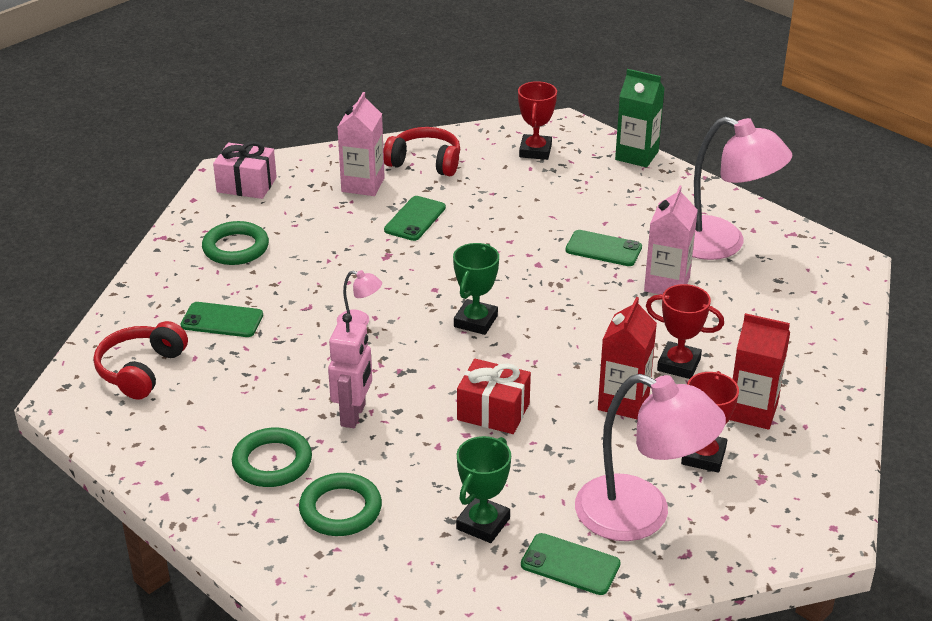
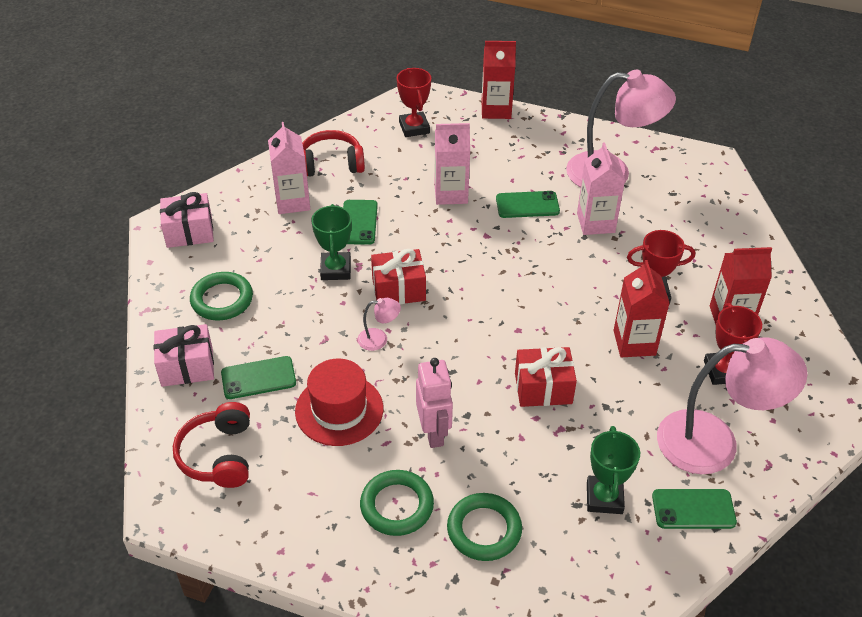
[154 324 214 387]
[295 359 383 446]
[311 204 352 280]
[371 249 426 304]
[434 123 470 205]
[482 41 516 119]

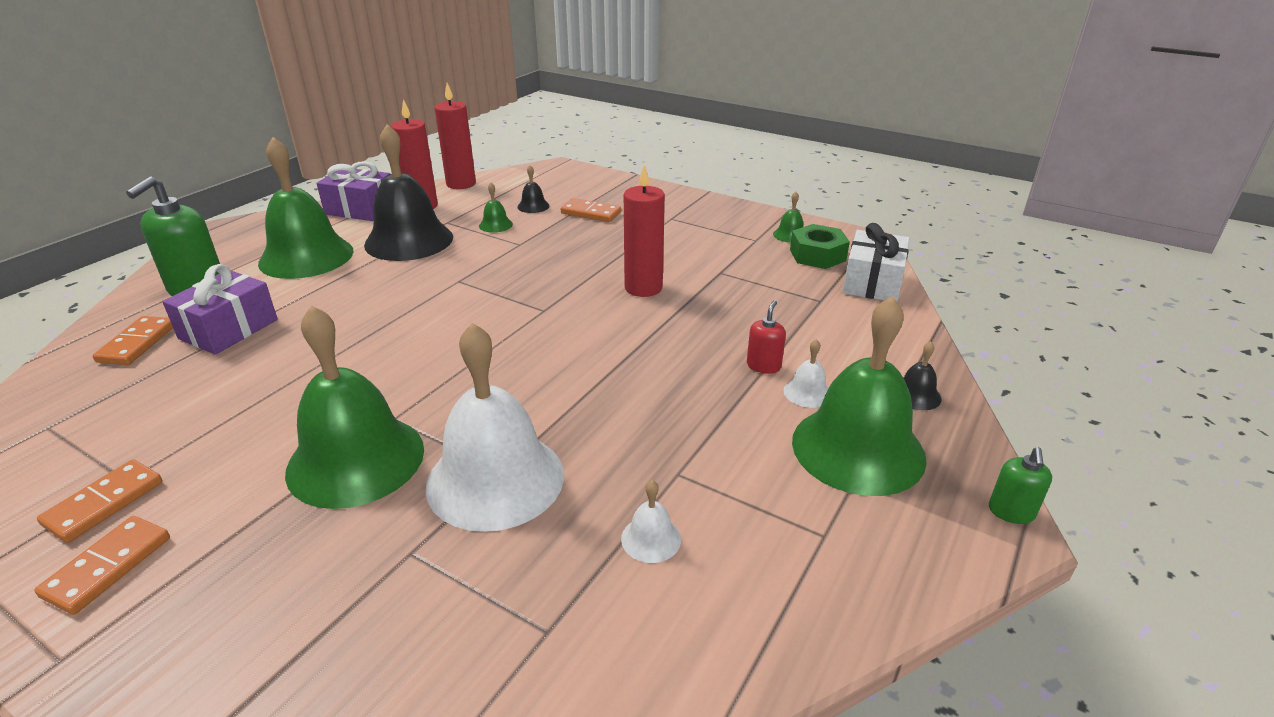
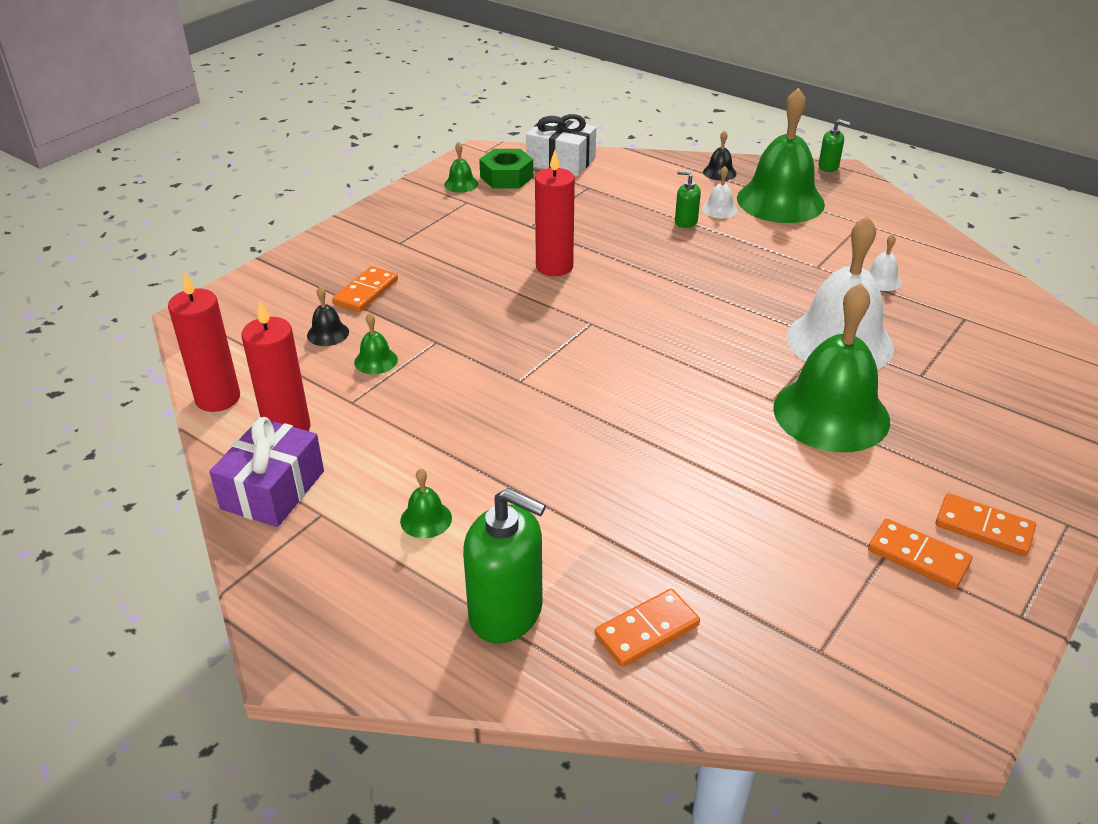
[400 468 452 538]
[595 589 700 667]
[675 171 701 228]
[162 264 278 355] (first image)
[364 124 453 261] (first image)

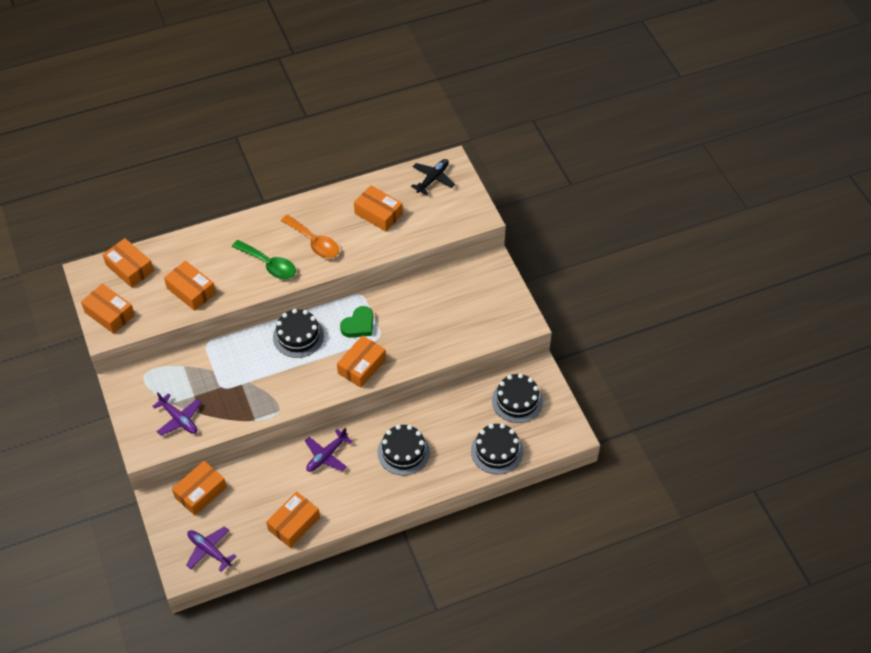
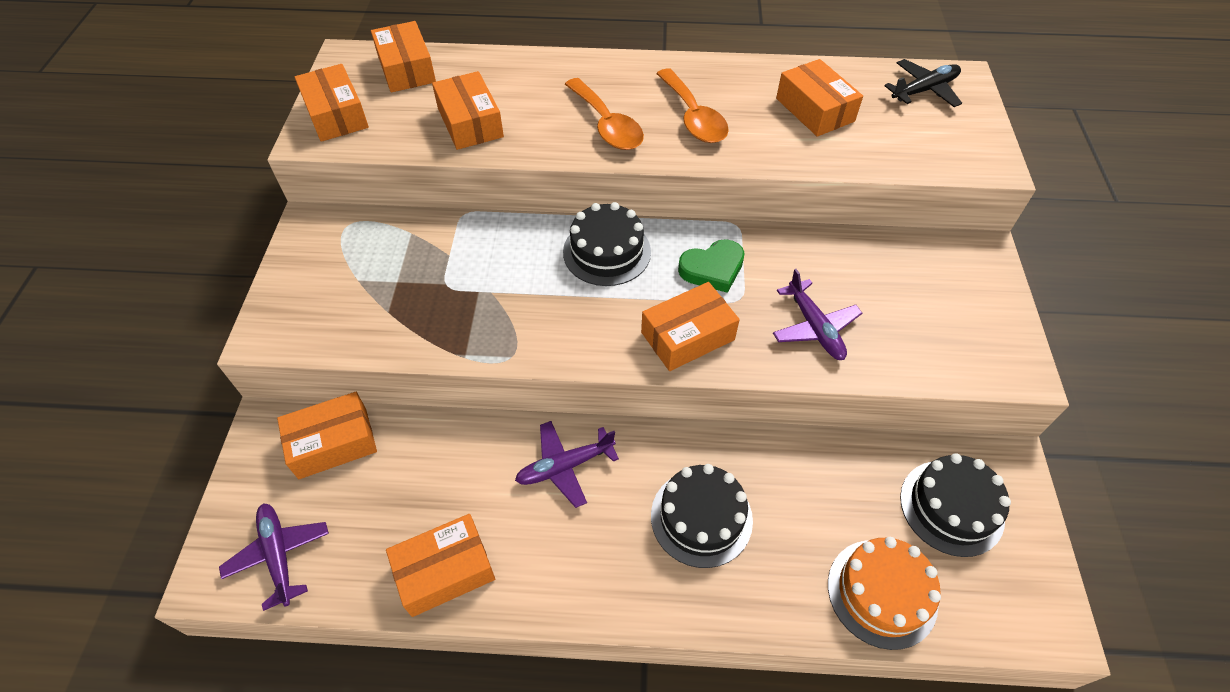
[565 78 644 150]
[773 269 862 360]
[828 537 941 650]

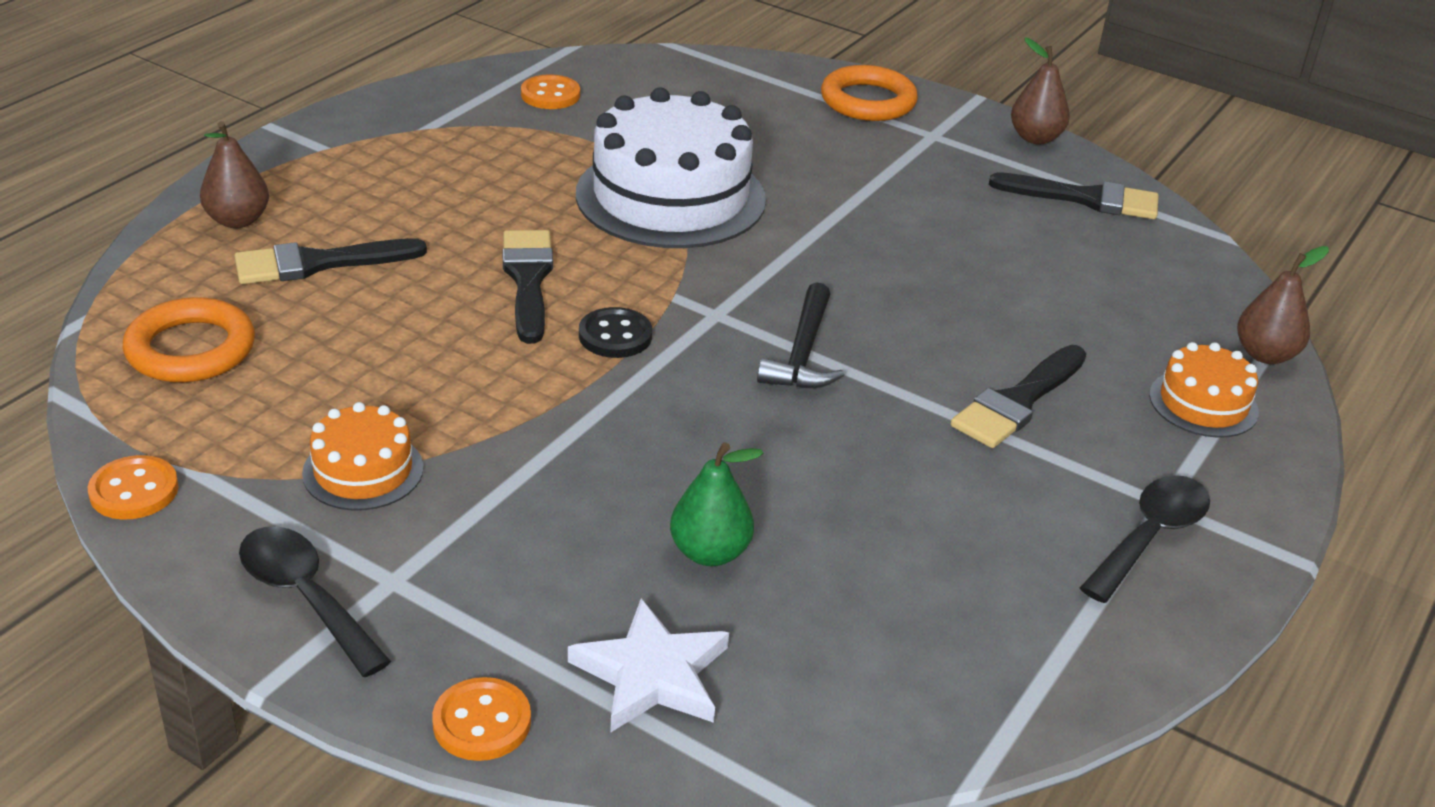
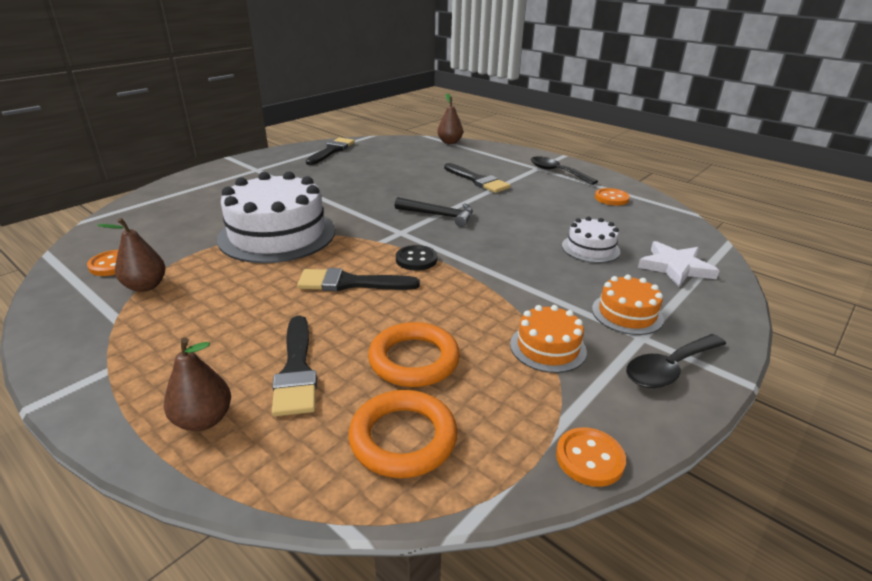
[97 218 166 292]
[368 322 460 387]
[562 216 620 263]
[592 275 664 335]
[595 188 630 206]

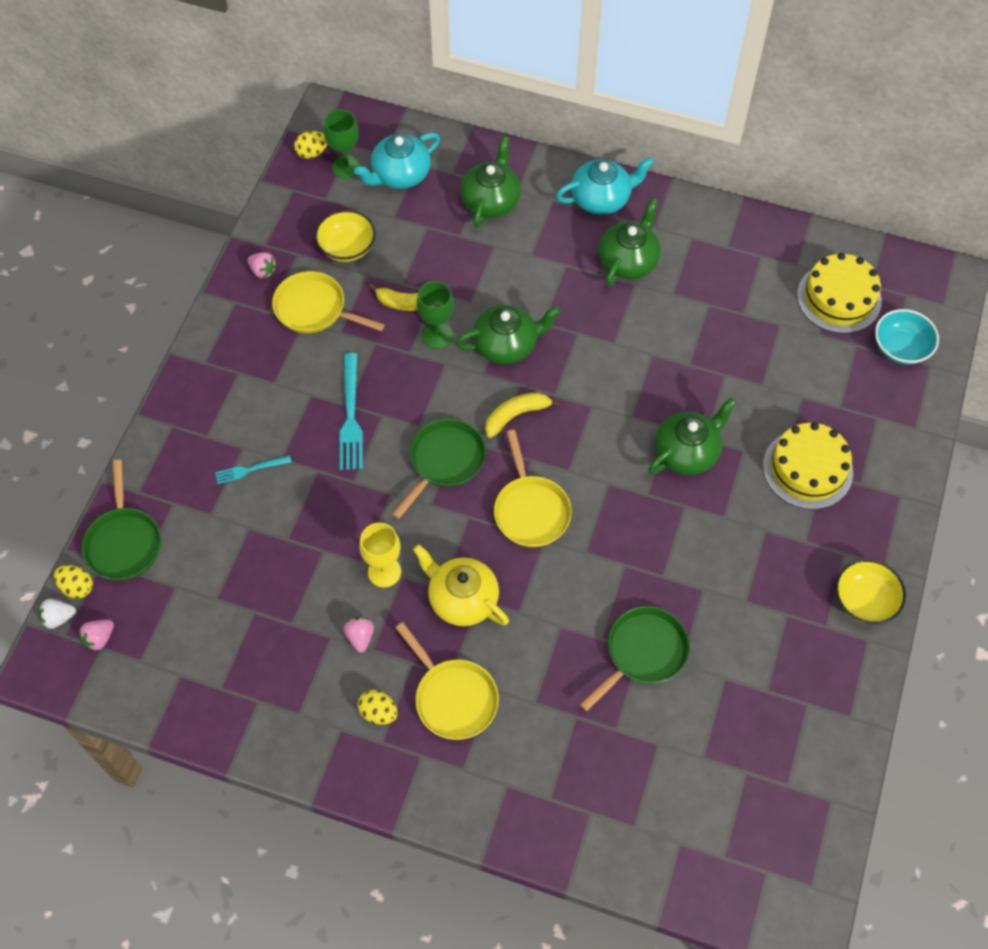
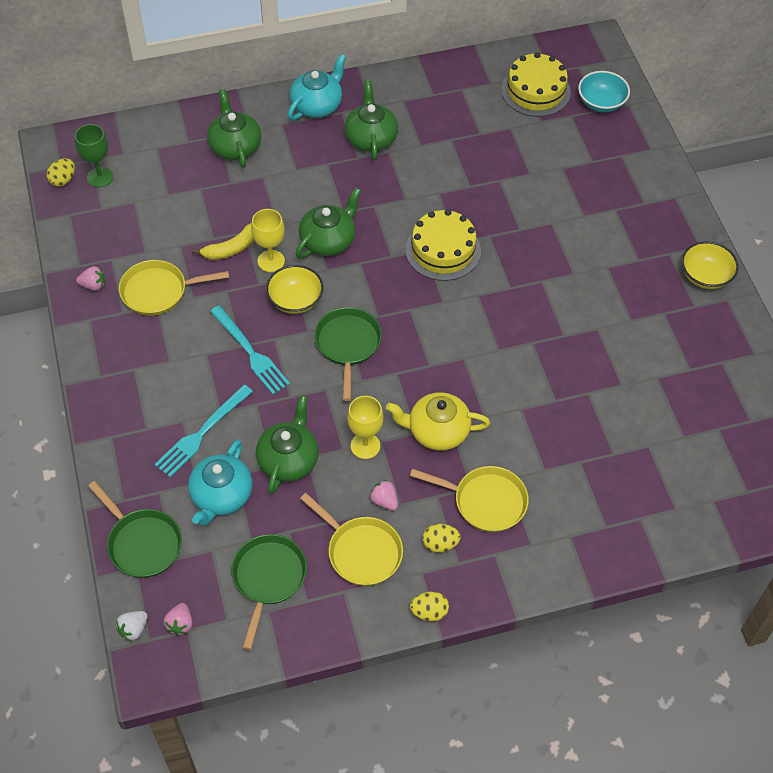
[154 385 253 477]
[188 440 253 526]
[231 534 307 650]
[251 209 285 272]
[256 395 319 494]
[266 265 323 314]
[300 493 403 586]
[405 209 481 281]
[410 592 449 621]
[485 392 561 438] (first image)

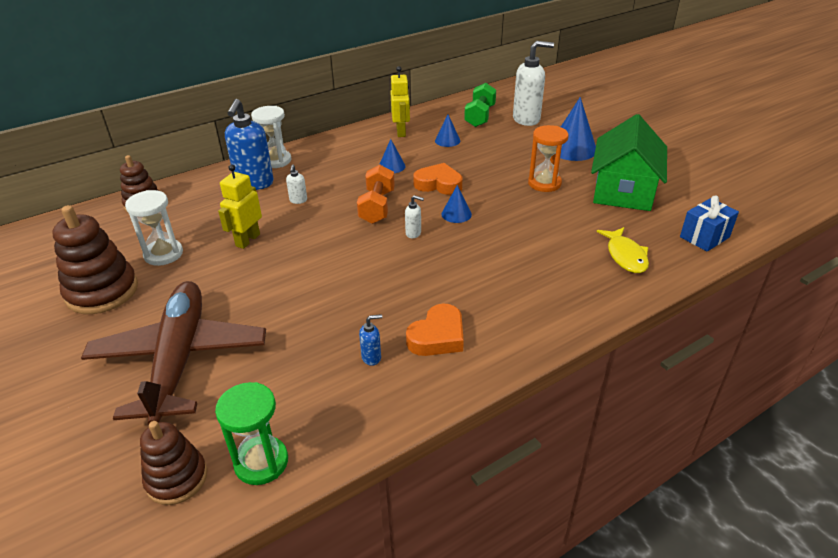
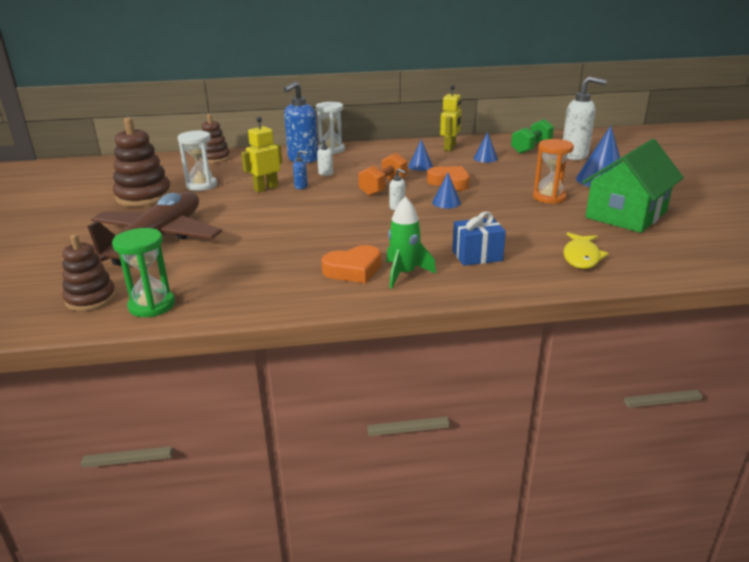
[293 150 308 189]
[386 196 436 289]
[452 212 506 266]

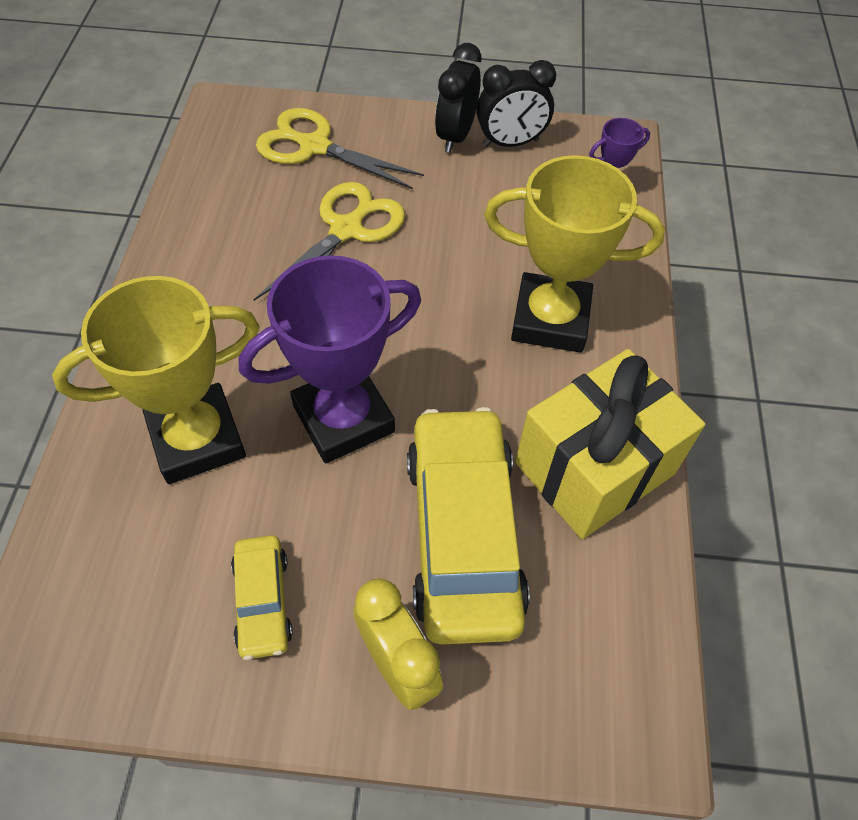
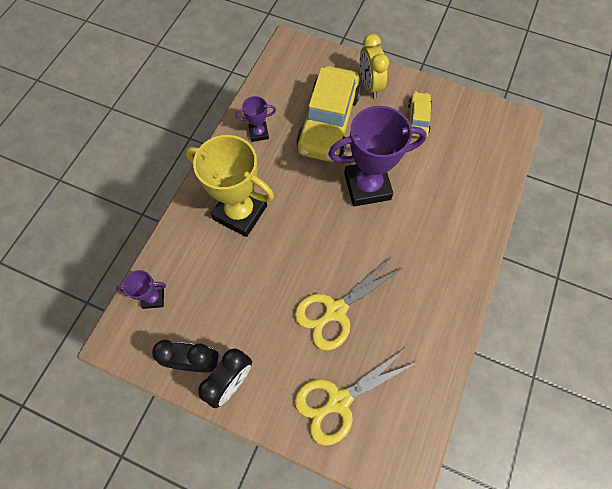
[235 96 276 142]
[294 347 416 446]
[52 276 259 484] (first image)

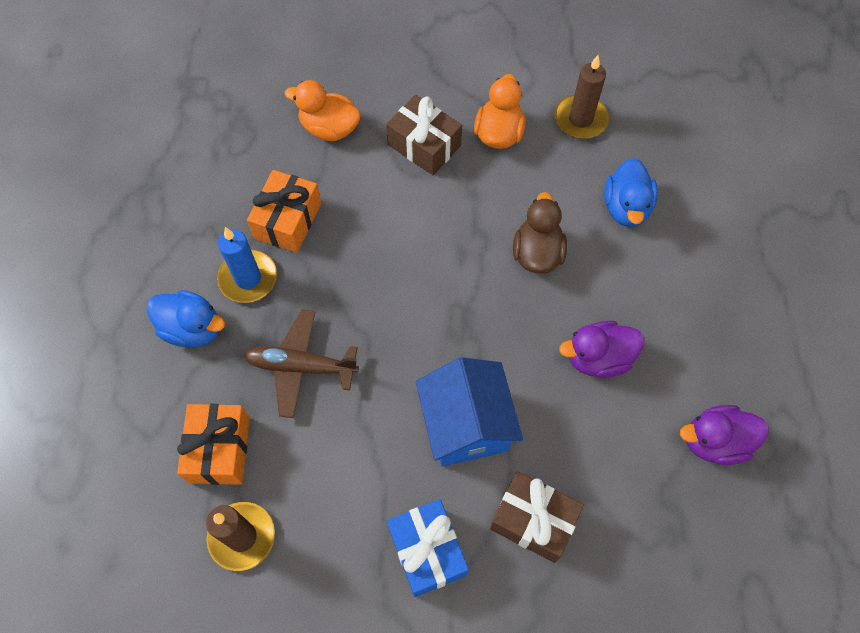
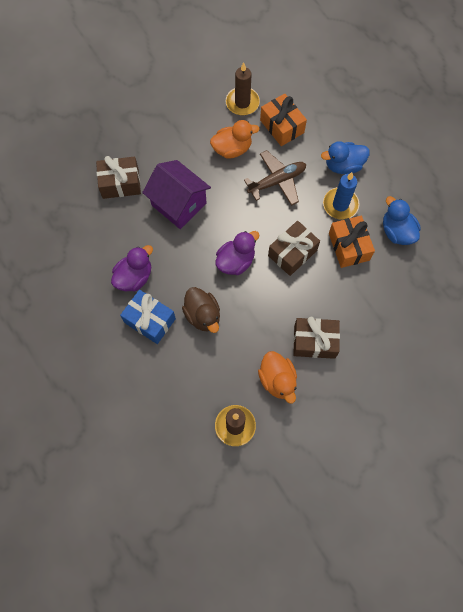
[120 290 176 344]
[142 160 211 229]
[210 120 259 158]
[215 231 260 275]
[268 221 320 276]
[383 196 421 245]

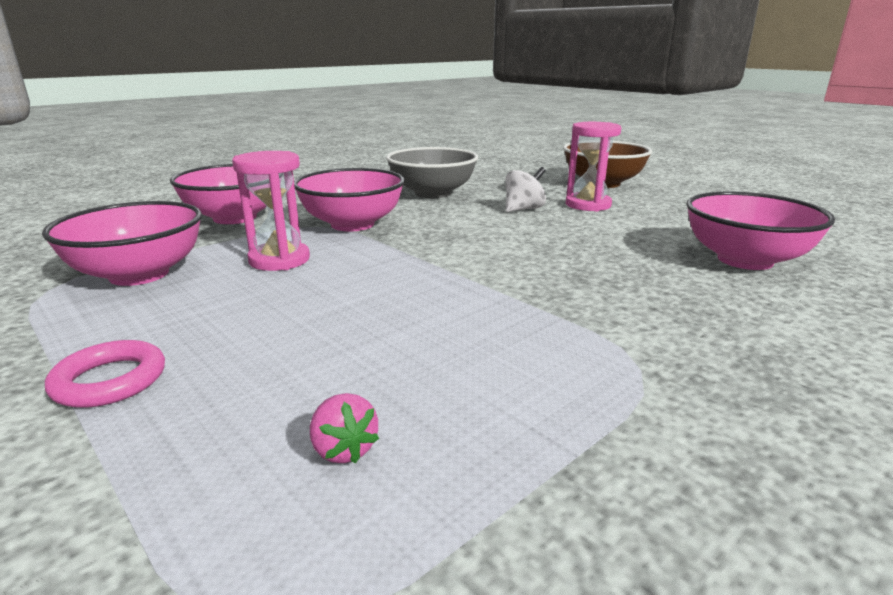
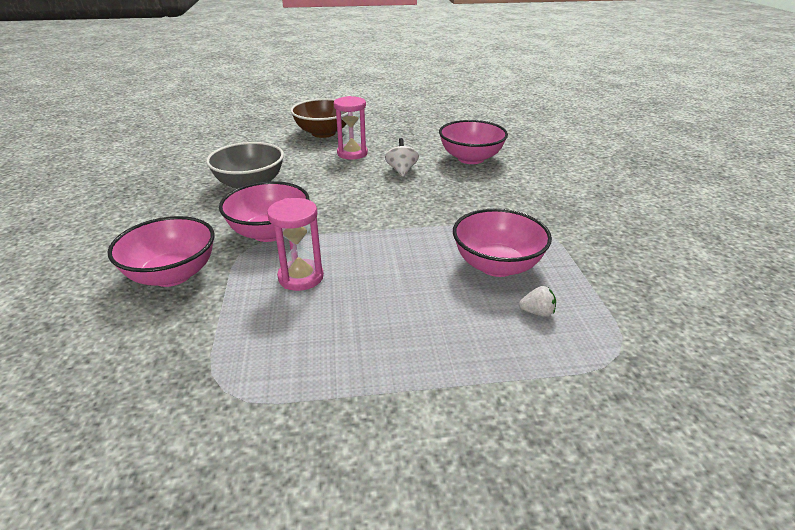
[385 138 419 177]
[453 209 552 277]
[519 286 556 317]
[45 340 165 408] (first image)

